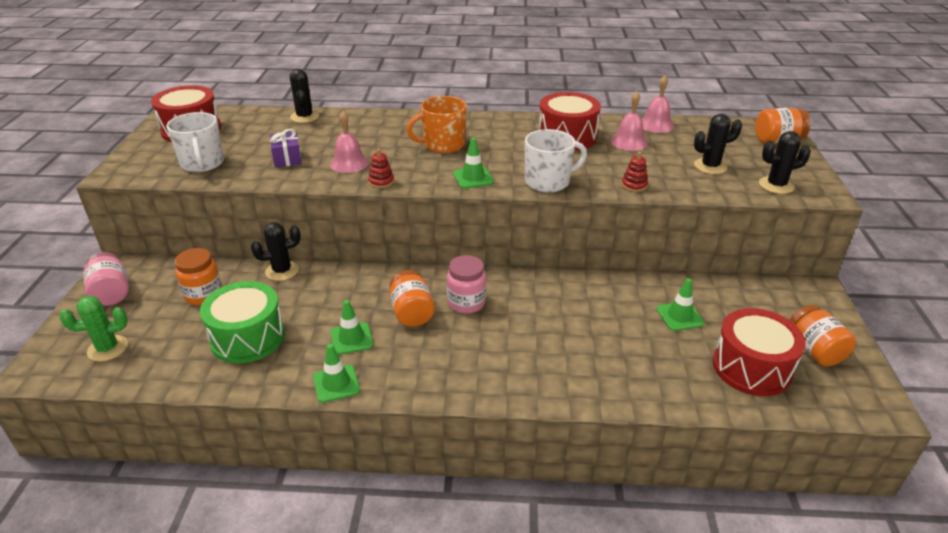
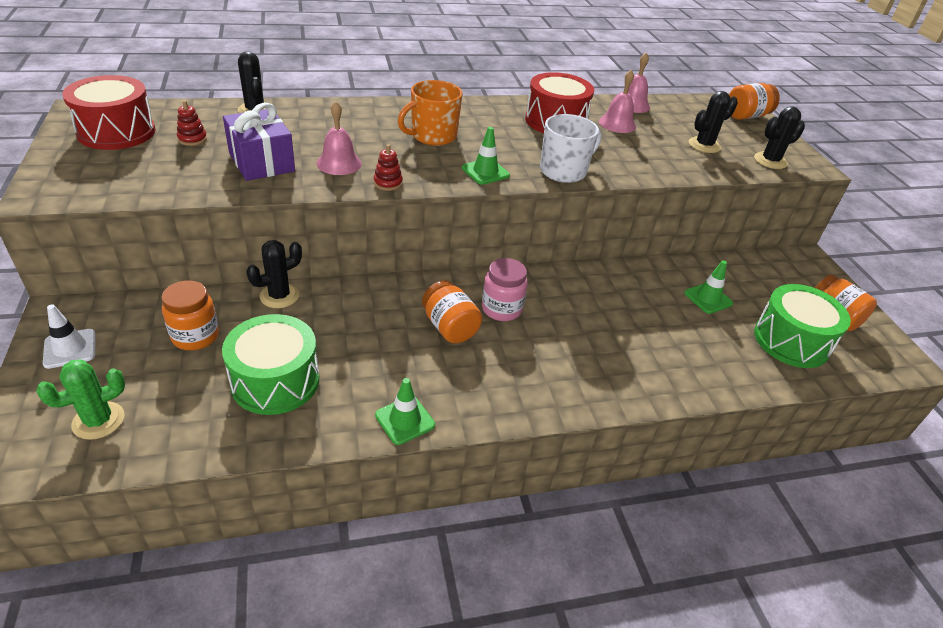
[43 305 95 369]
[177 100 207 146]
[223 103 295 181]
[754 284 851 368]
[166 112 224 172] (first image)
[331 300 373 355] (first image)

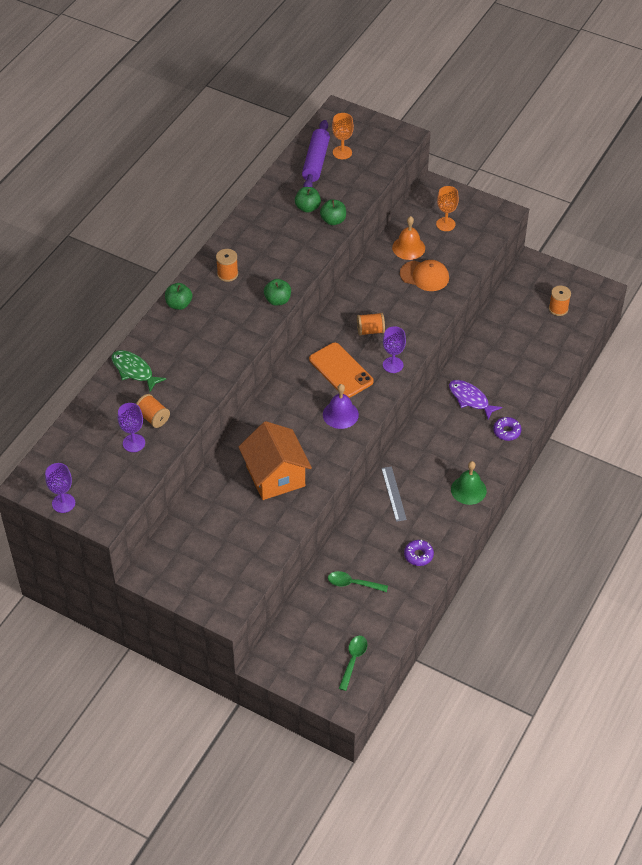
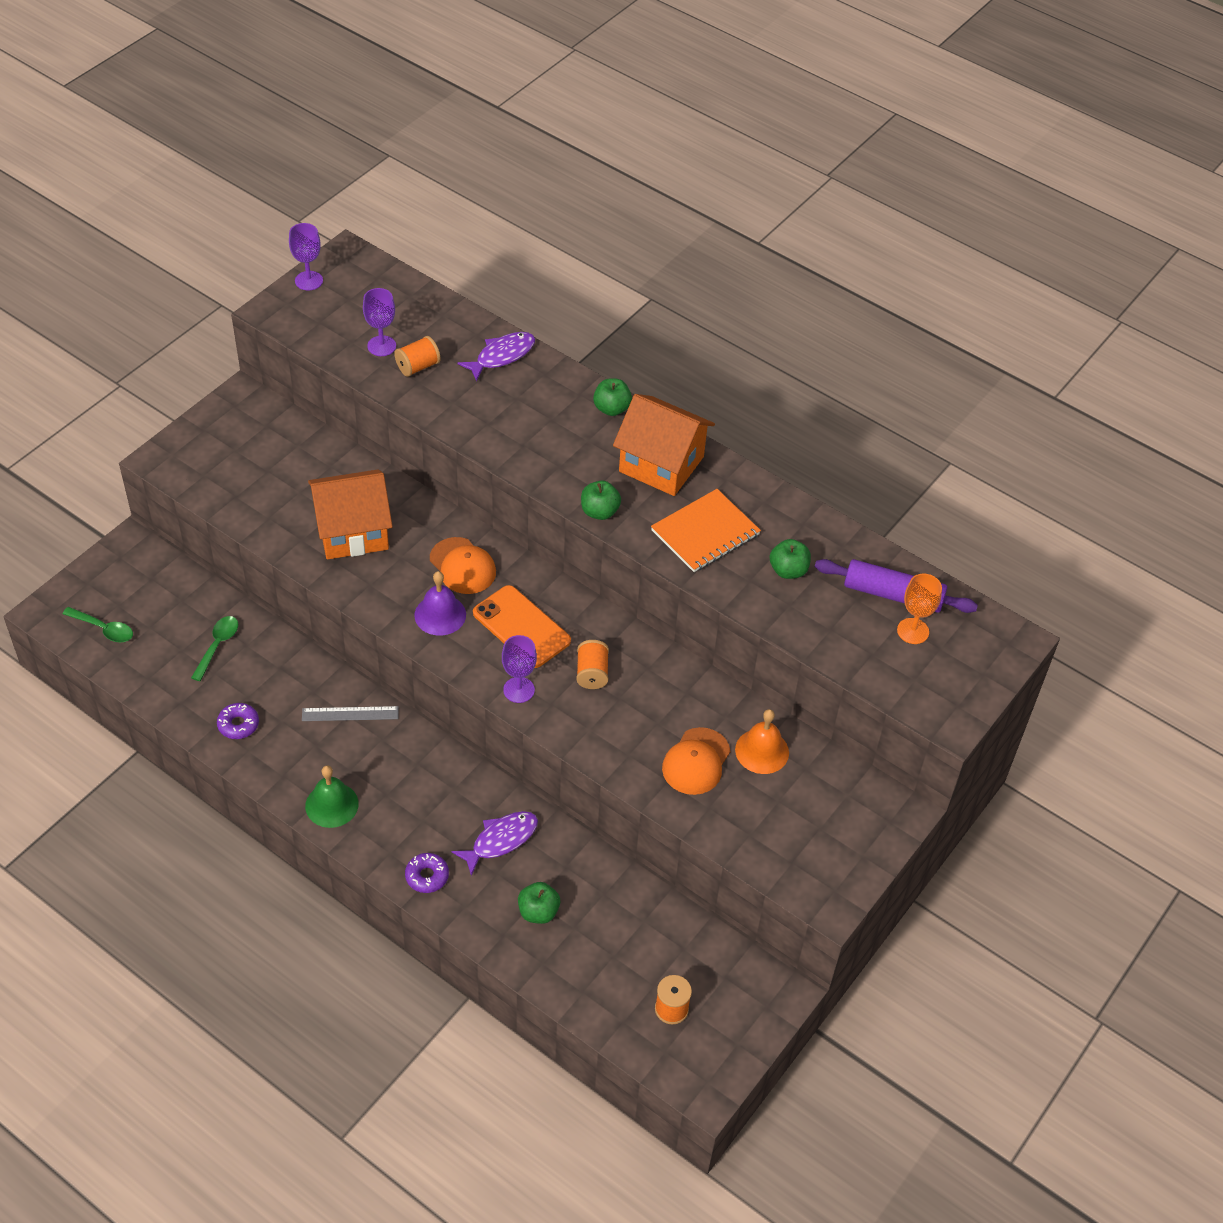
[430 537 496 594]
[458 332 535 382]
[473 585 571 668]
[518 882 560 924]
[613 394 715 496]
[651 489 761 572]
[436 186 459 231] (first image)

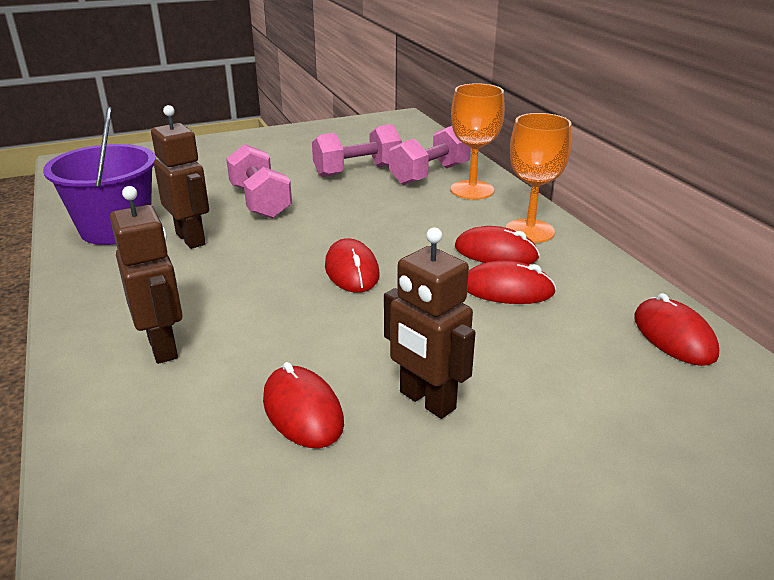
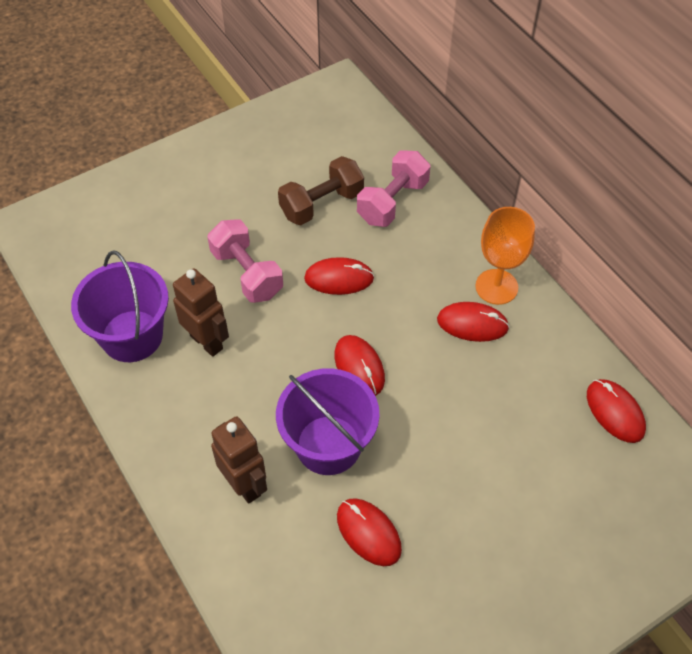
[276 368 379 475]
[278 156 364 225]
[304 257 374 295]
[384 227 476 419] (first image)
[450 83 505 199] (first image)

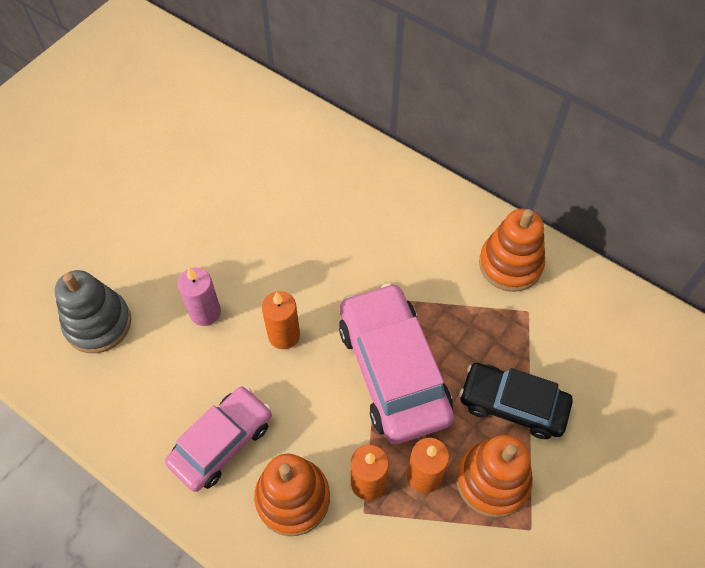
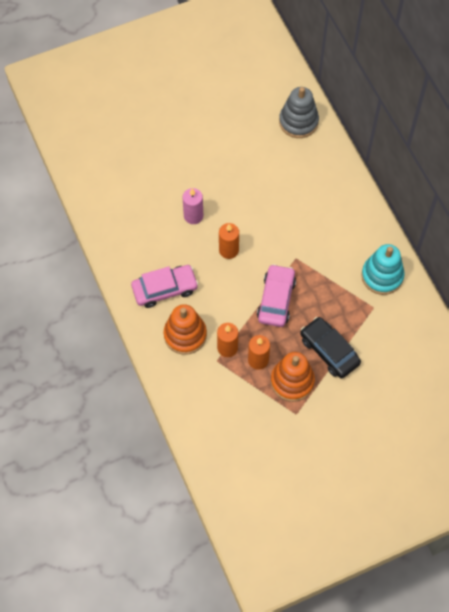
[257 264 296 327]
[279 87 319 138]
[361 244 405 295]

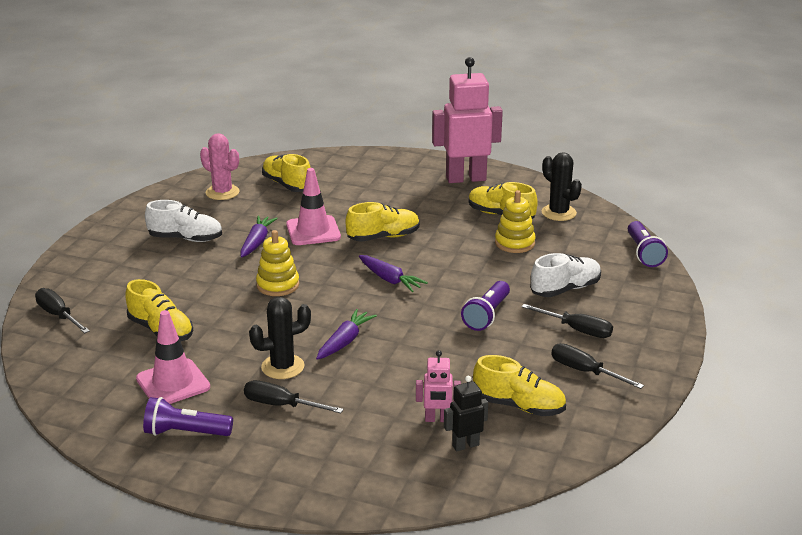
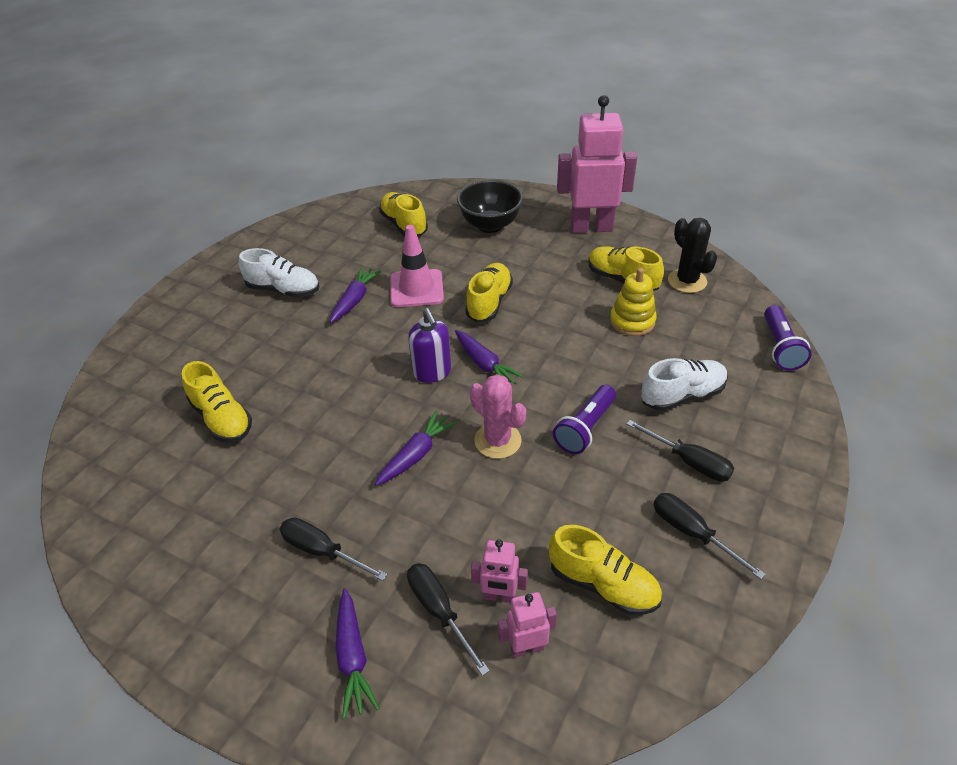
[335 588 379 719]
[407 563 490 676]
[408 308 451 383]
[457 180 523 233]
[465 263 513 322]
[470 374 526 459]
[498 592 557 658]
[136 310 210 404] (first image)
[143 397 233 436] (first image)
[249 297 311 379] (first image)
[256 230 299 296] (first image)

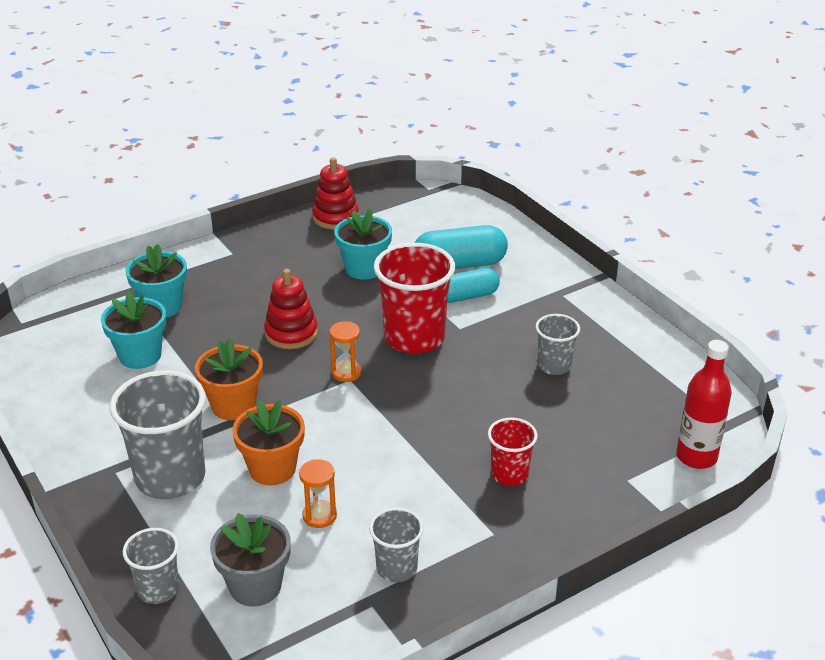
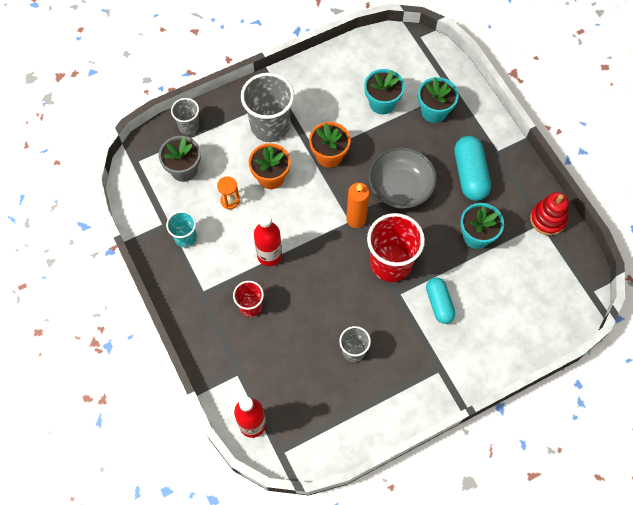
[166 211 197 247]
[254 214 282 266]
[346 183 369 228]
[368 147 437 209]
[454 136 491 201]

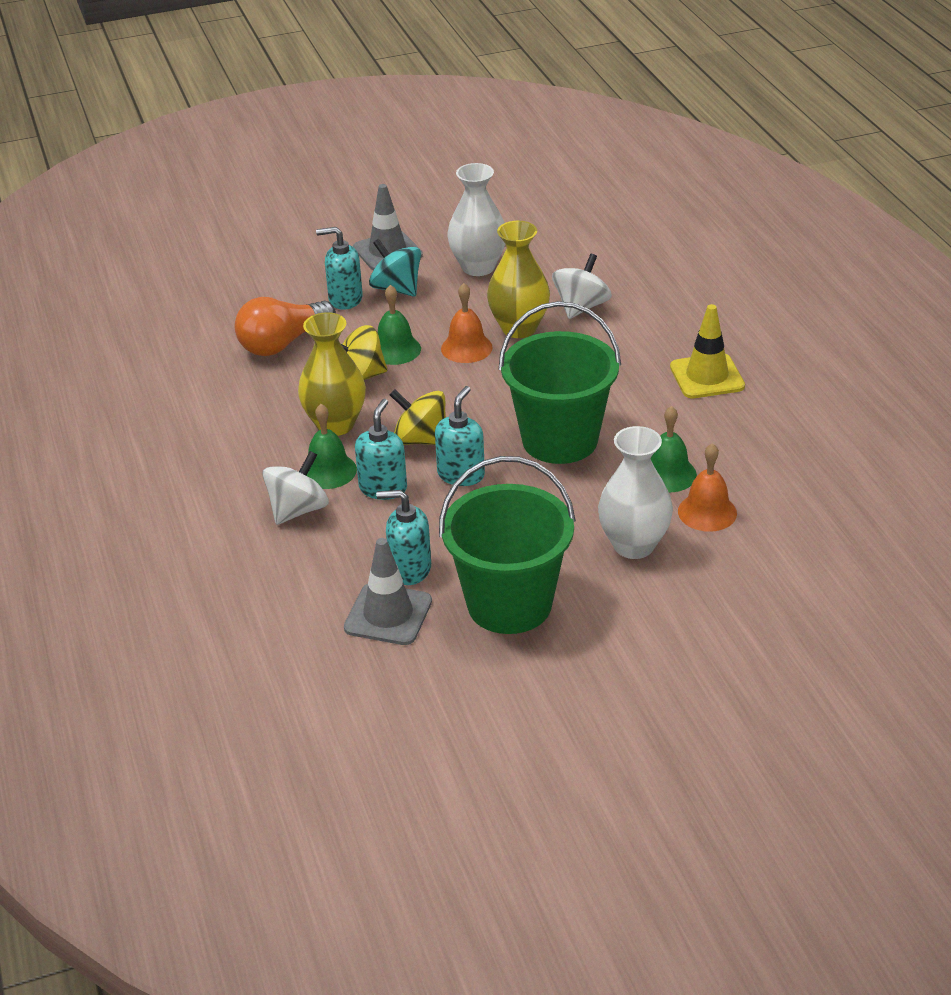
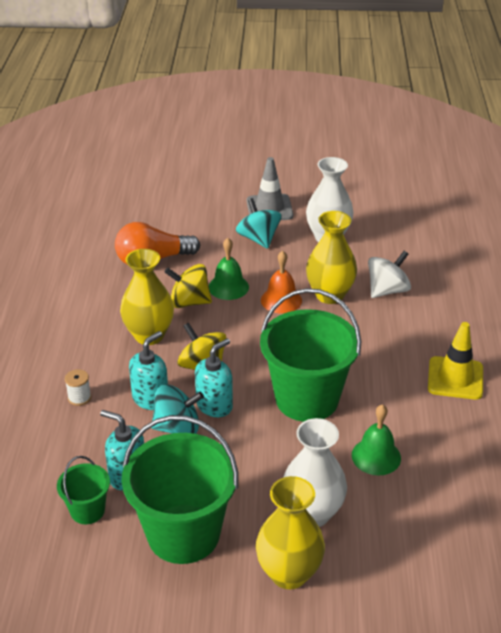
[57 456 110 524]
[65 369 91 406]
[151 384 204 434]
[256 476 325 589]
[307 404 357 489] (first image)
[316 227 363 310] (first image)
[678 443 737 532] (first image)

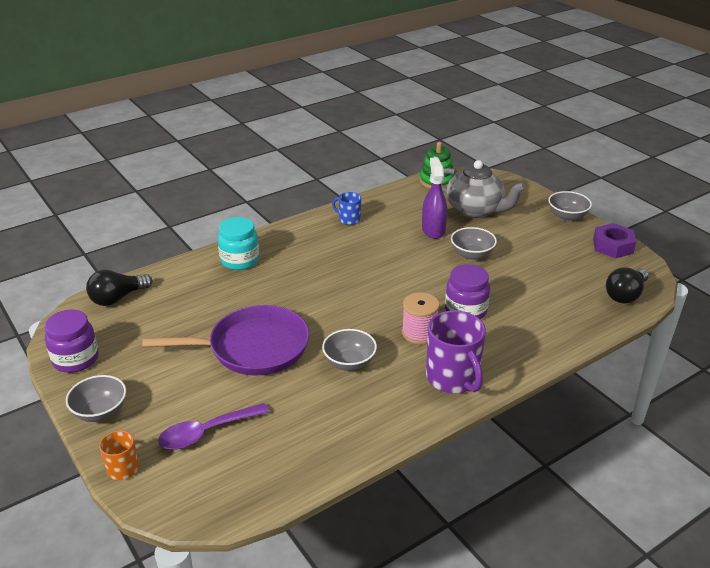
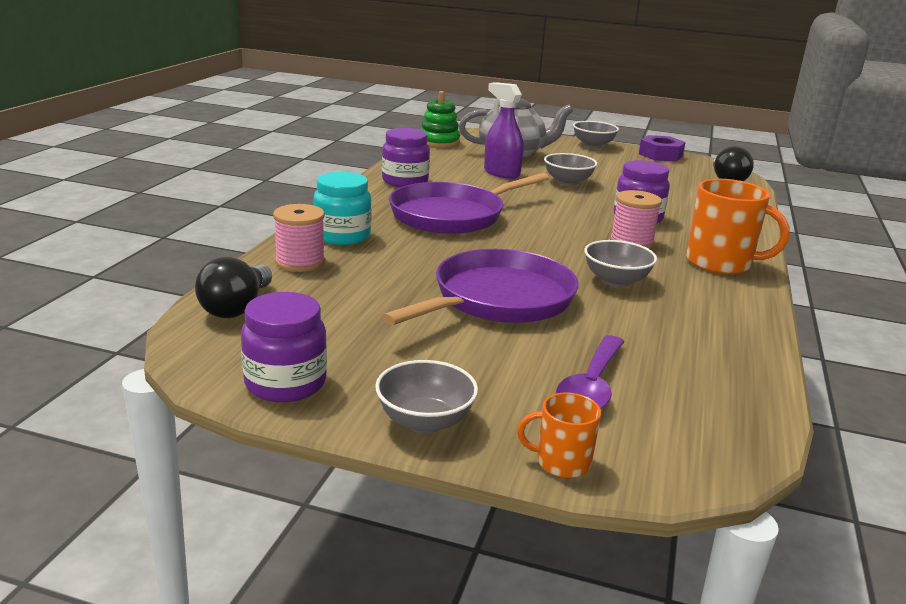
[273 204 325 272]
[382 128 430 187]
[389 173 549 234]
[686 179 790 274]

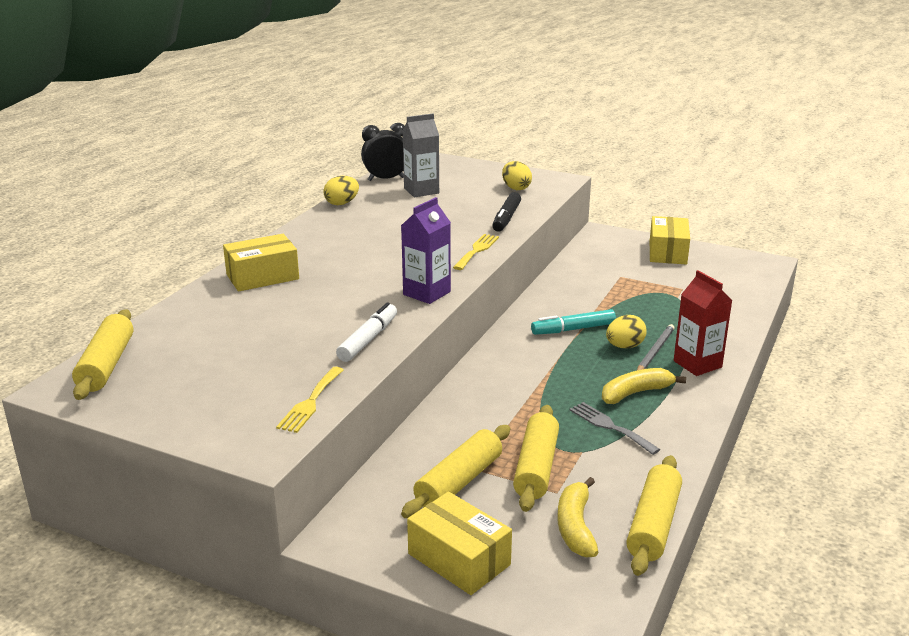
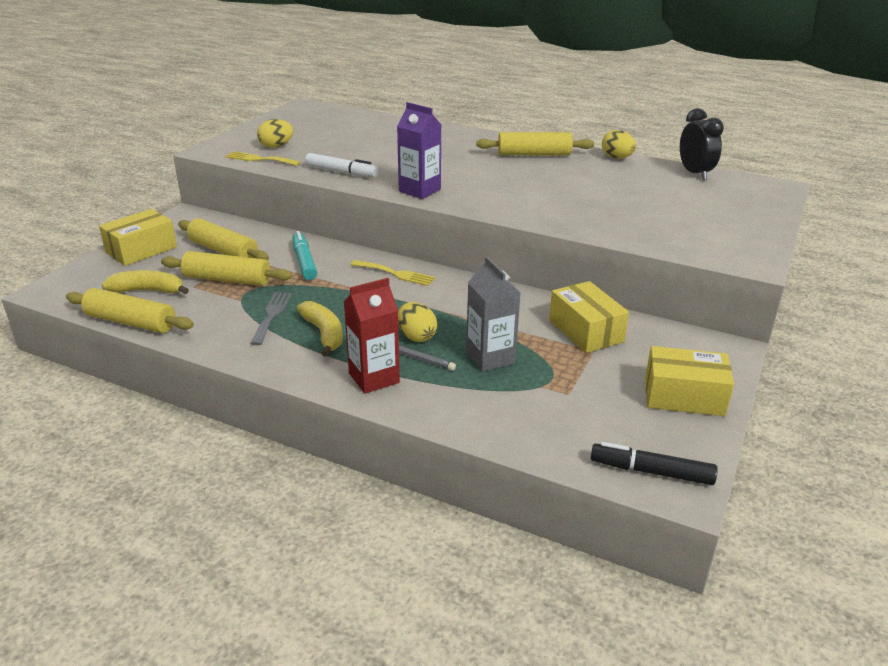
[250 292 292 345]
[257 119 294 148]
[292 231 317 280]
[351 260 435 286]
[466 256 520 372]
[476 132 594 156]
[549 281 629 353]
[591 442 718 485]

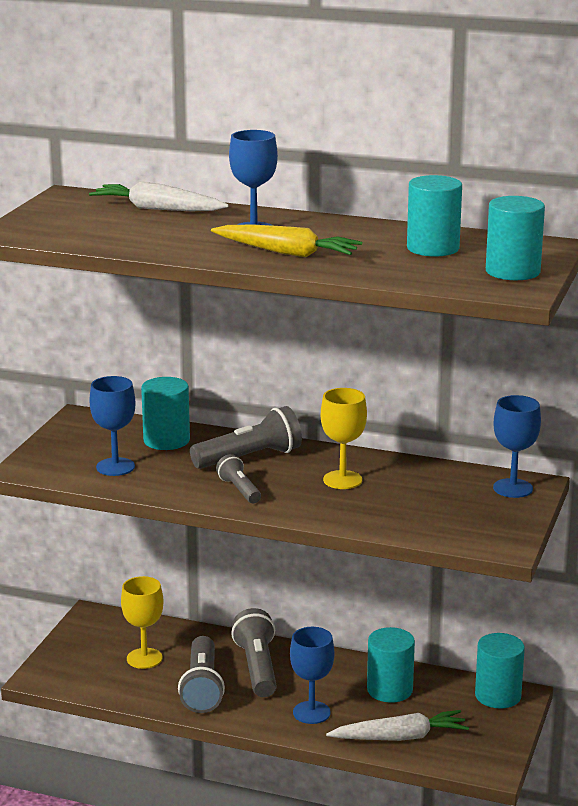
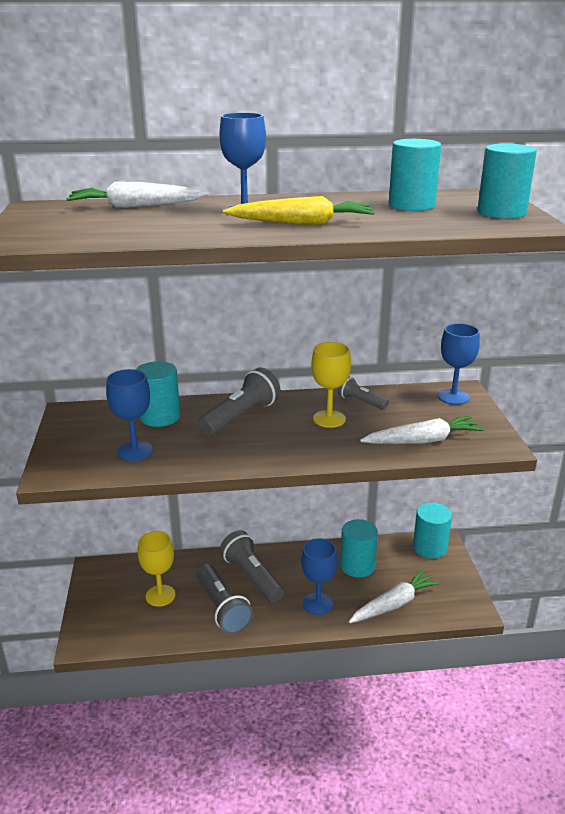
[337 377 389 410]
[360 416 485 444]

